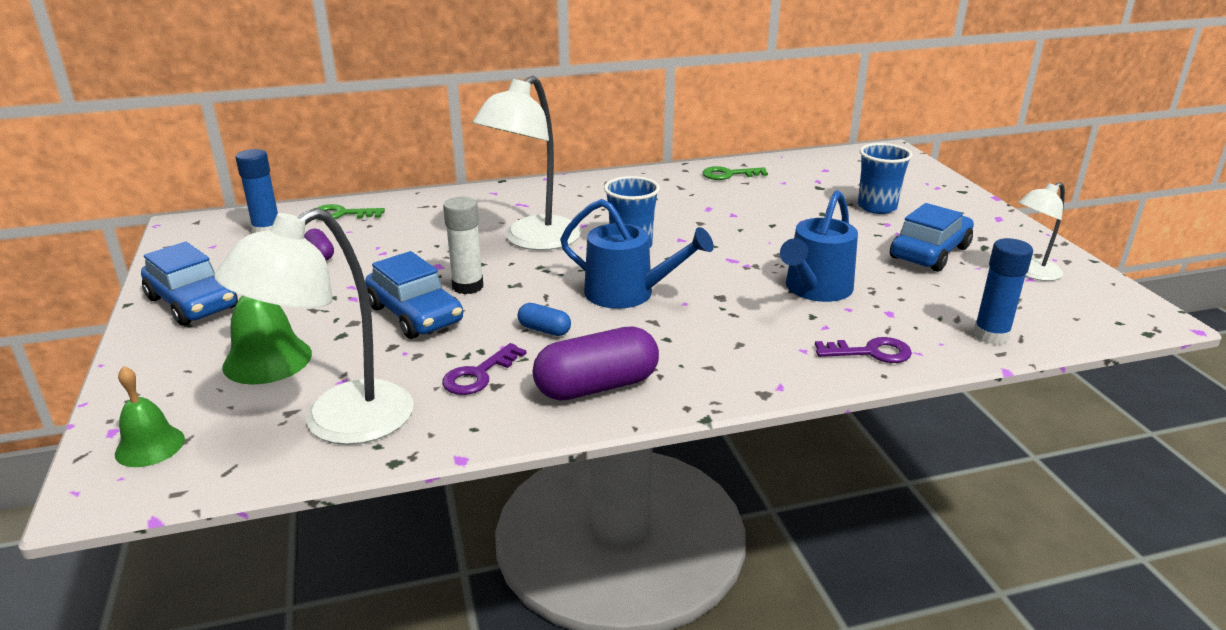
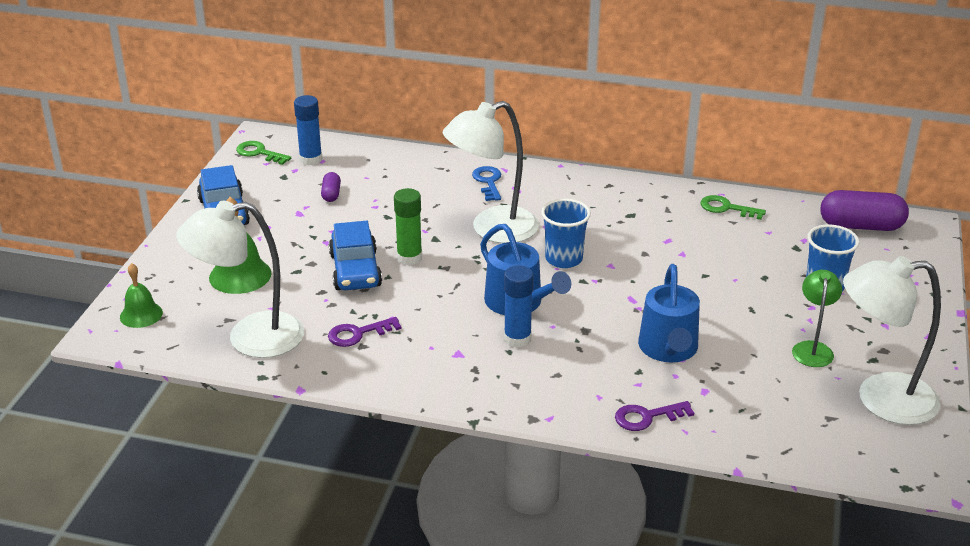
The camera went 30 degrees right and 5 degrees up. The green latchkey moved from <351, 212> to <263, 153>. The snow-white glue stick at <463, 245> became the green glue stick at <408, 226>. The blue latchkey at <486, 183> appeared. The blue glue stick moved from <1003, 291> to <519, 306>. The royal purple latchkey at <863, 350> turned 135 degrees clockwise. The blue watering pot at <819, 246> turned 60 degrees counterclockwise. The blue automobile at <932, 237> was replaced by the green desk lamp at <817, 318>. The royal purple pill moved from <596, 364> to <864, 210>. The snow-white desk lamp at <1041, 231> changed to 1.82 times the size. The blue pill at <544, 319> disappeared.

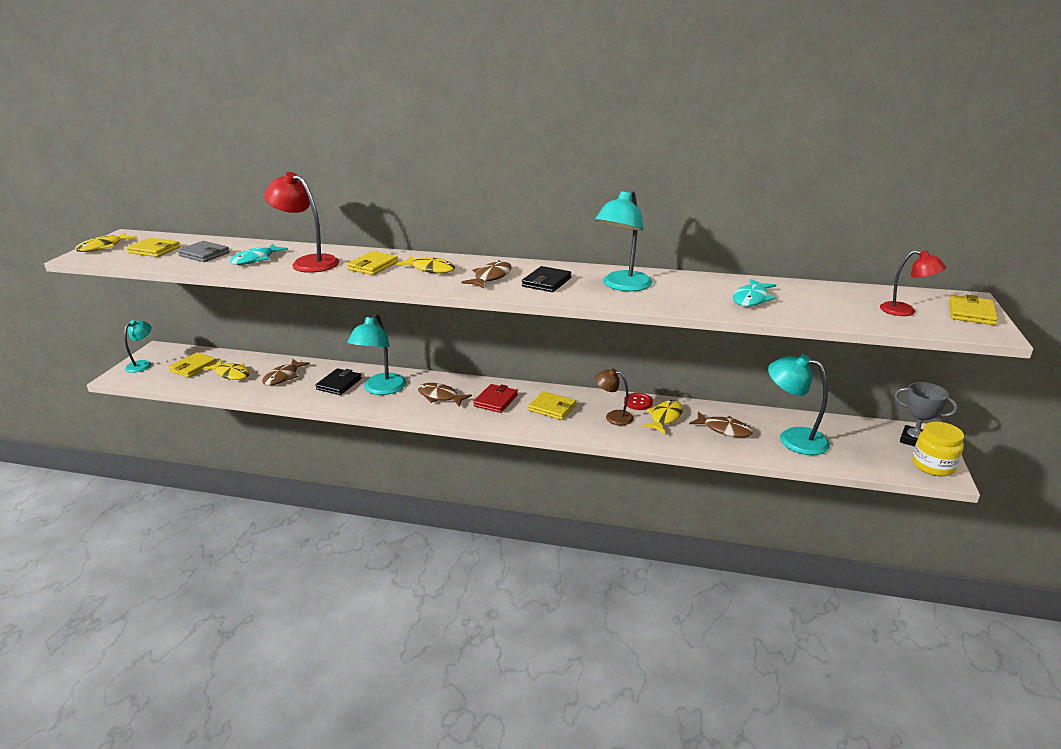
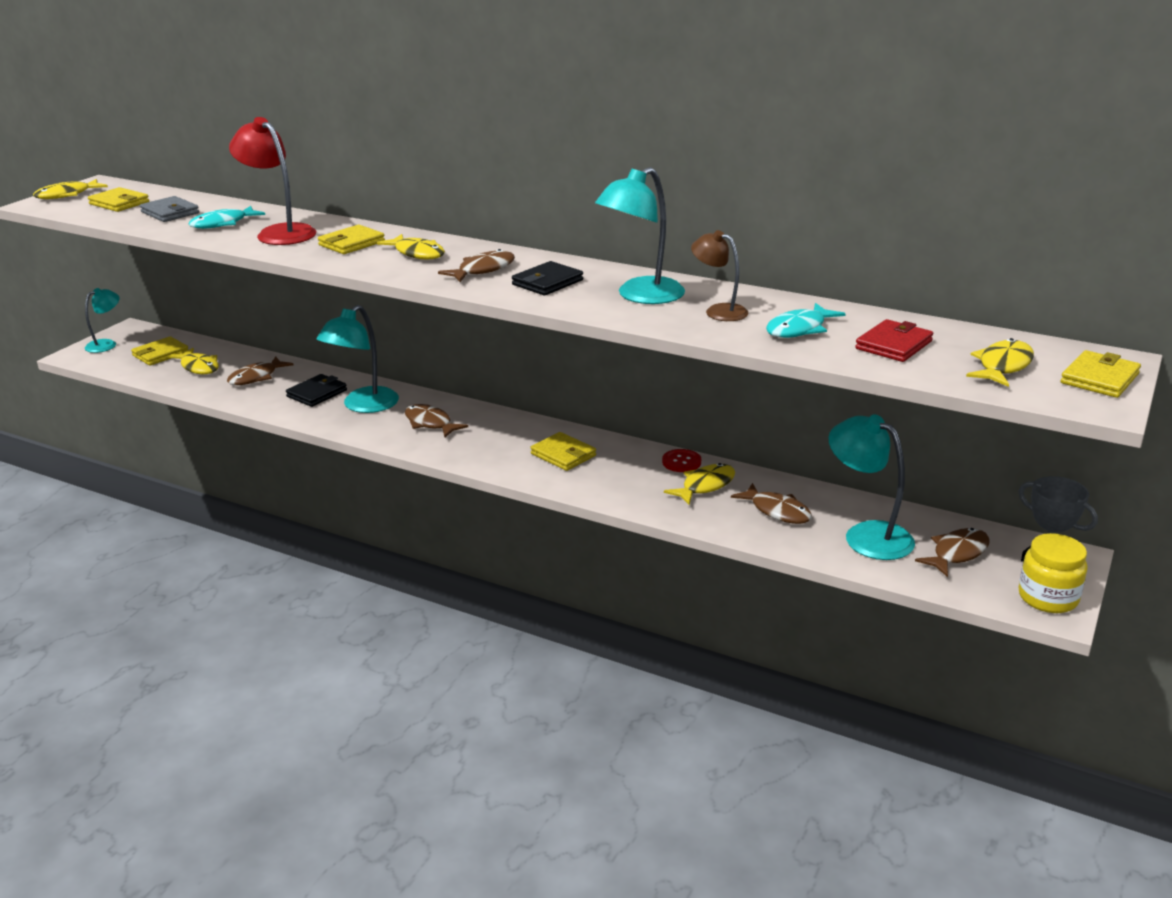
The camera went 15 degrees right and 0 degrees up. The dark brown desk lamp moved from <614, 397> to <719, 275>. The crimson wallet moved from <495, 398> to <894, 340>. The dark brown fish figure at <952, 552> appeared. The crimson desk lamp at <913, 283> was replaced by the bright yellow fish figure at <1000, 362>.

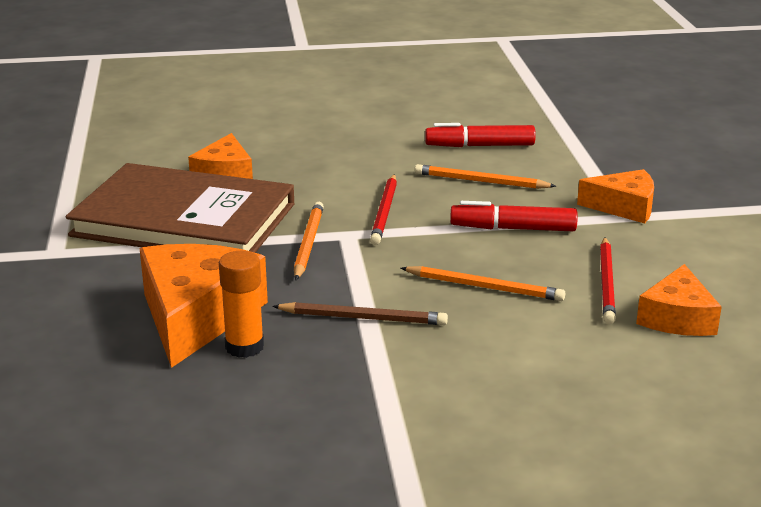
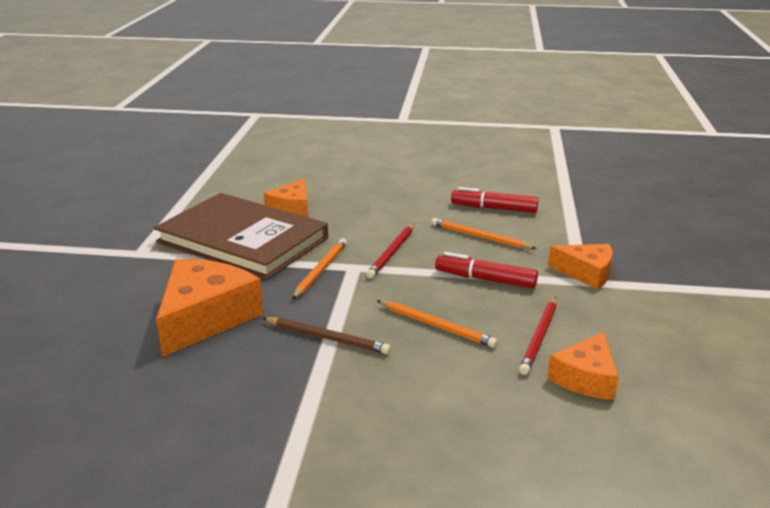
The camera went 15 degrees right and 0 degrees up. The orange glue stick at <241, 304> disappeared.

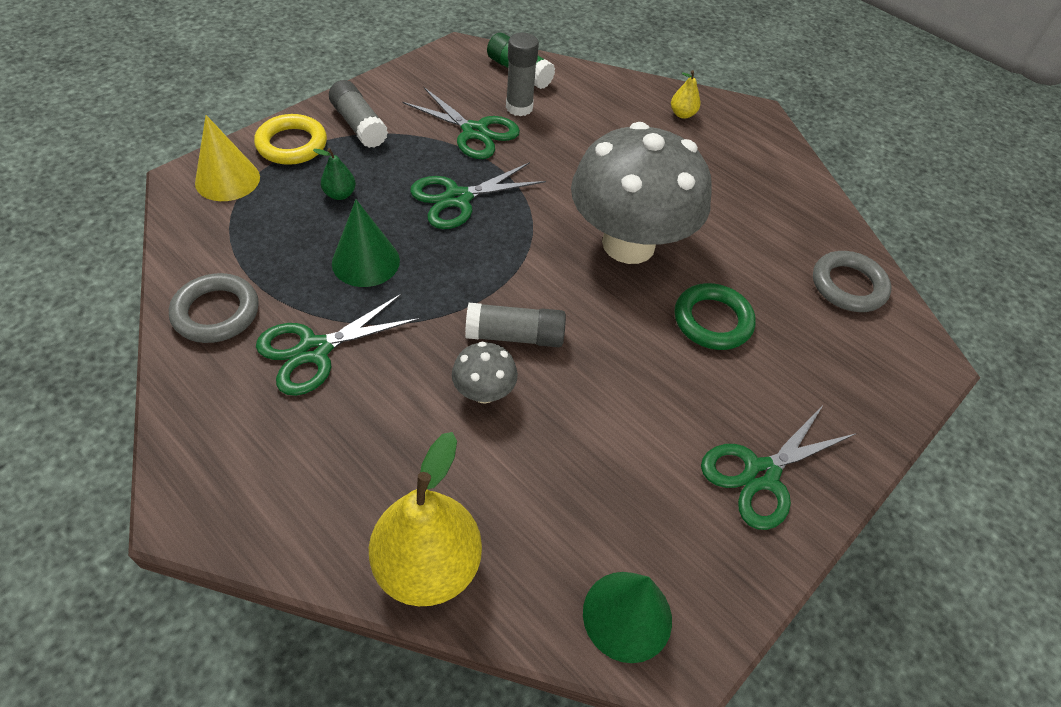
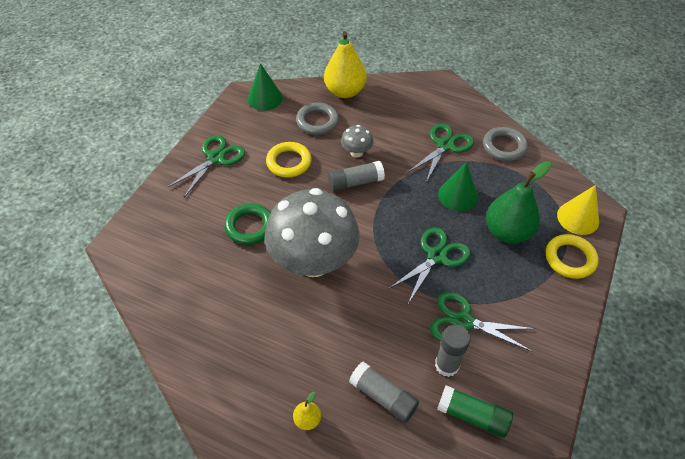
The camera went 165 degrees right and 0 degrees up. The bright yellow hoop at <289, 160> appeared. The gray hoop moved from <852, 281> to <317, 118>. The gray glue stick moved from <358, 114> to <384, 392>. The green pear fruit at <334, 174> changed to 2.25 times the size.

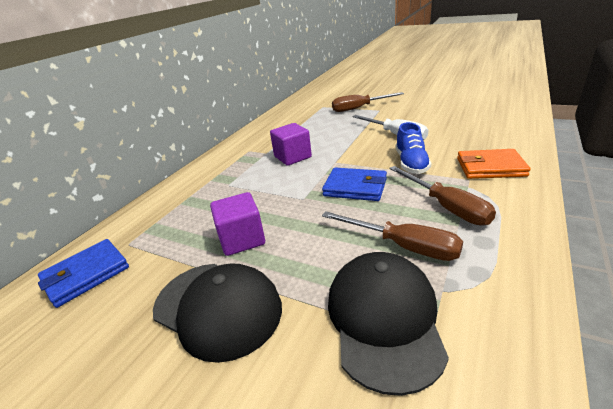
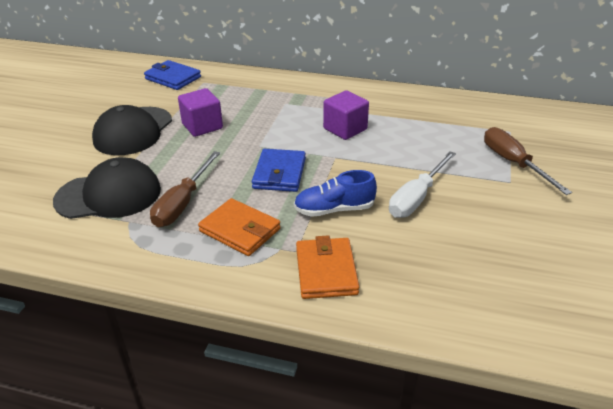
The camera went 75 degrees right and 5 degrees up. The dark brown hand screwdriver at <442, 196> was replaced by the orange wallet at <239, 227>.

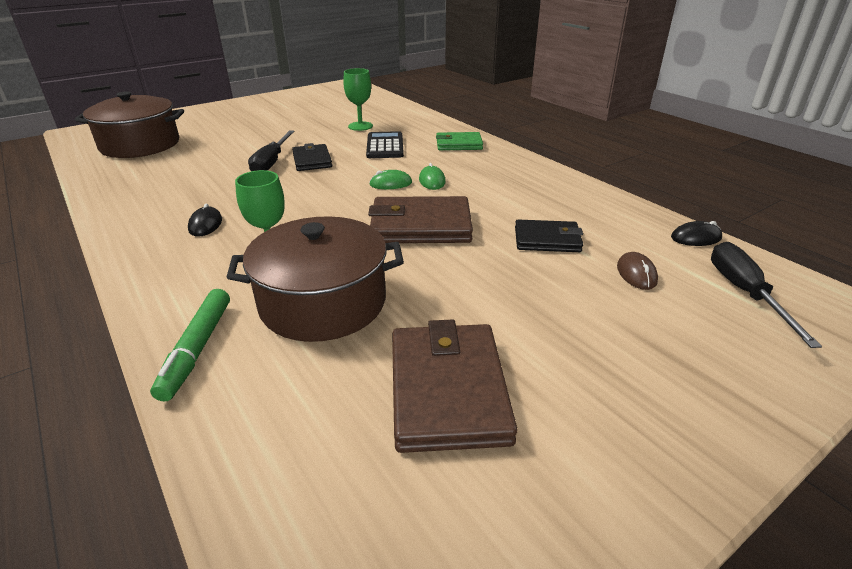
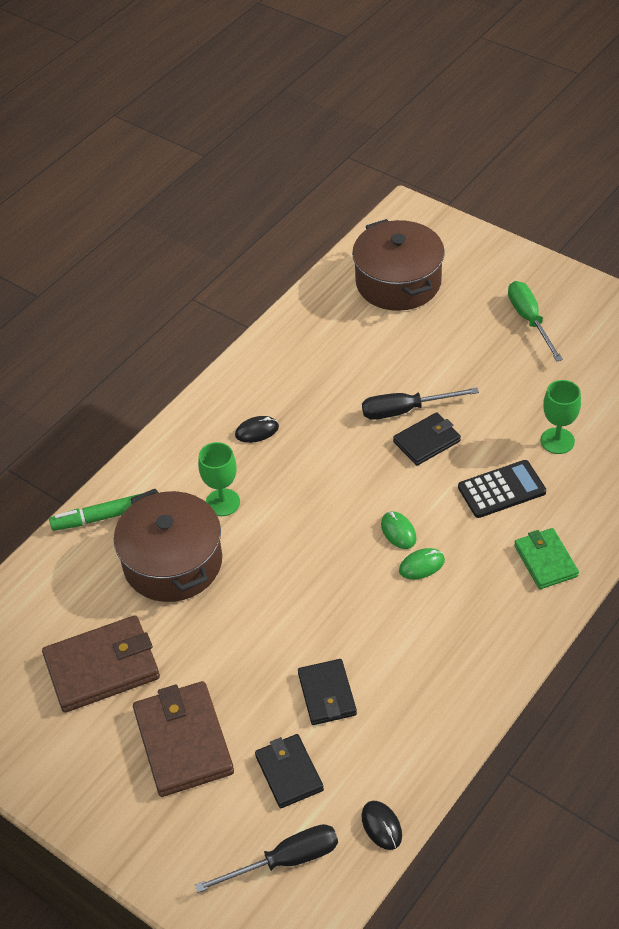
The camera went 75 degrees right and 15 degrees up. The dark brown wallet moved from <420, 219> to <183, 739>. The dark brown PC mouse at <637, 271> was replaced by the jet-black wallet at <289, 771>. The green hand screwdriver at <535, 321> appeared.

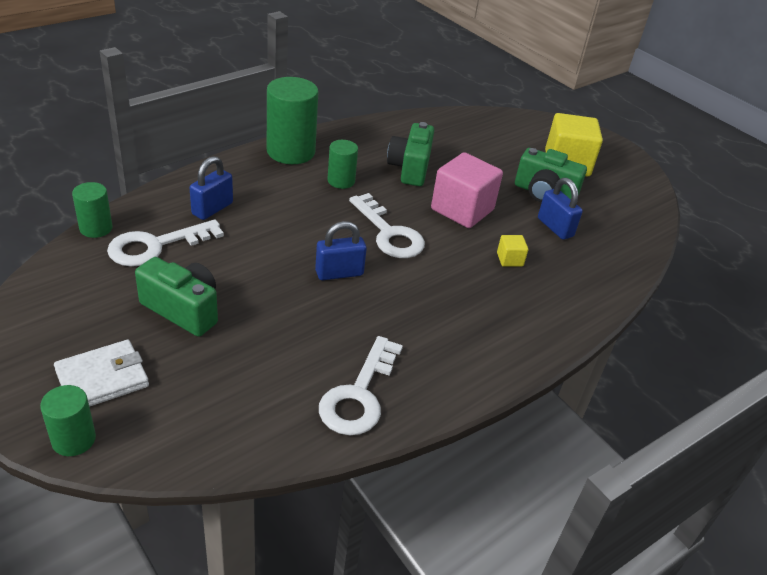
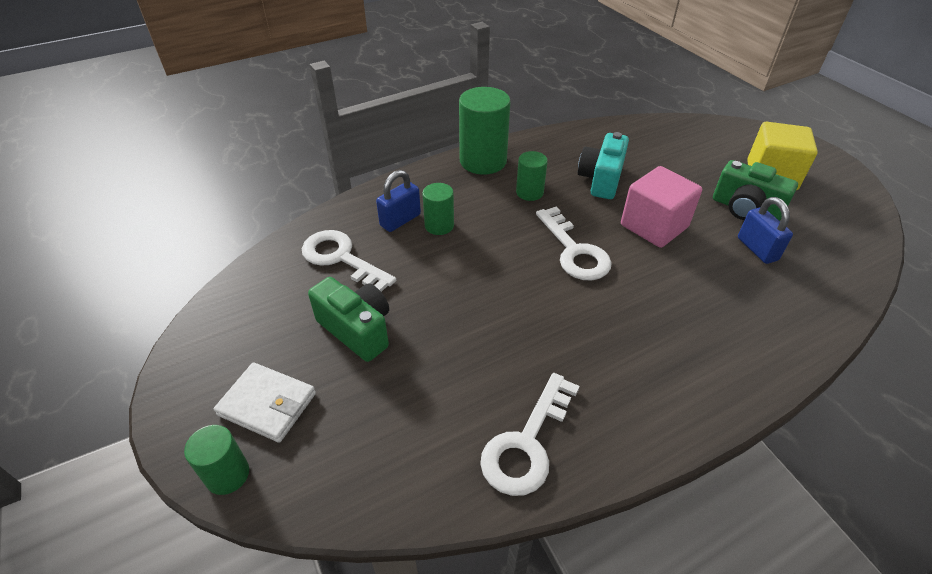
The camera went 15 degrees right and 5 degrees up. The snow-white wallet at <101, 373> turned 45 degrees clockwise. The snow-white latchkey at <165, 243> turned 60 degrees clockwise. The green cylinder shape moved from <92, 210> to <438, 209>. The green photo camera at <410, 154> became the teal photo camera at <603, 165>. The blue padlock at <341, 250> disappeared. The bright yellow cube at <512, 251> disappeared.

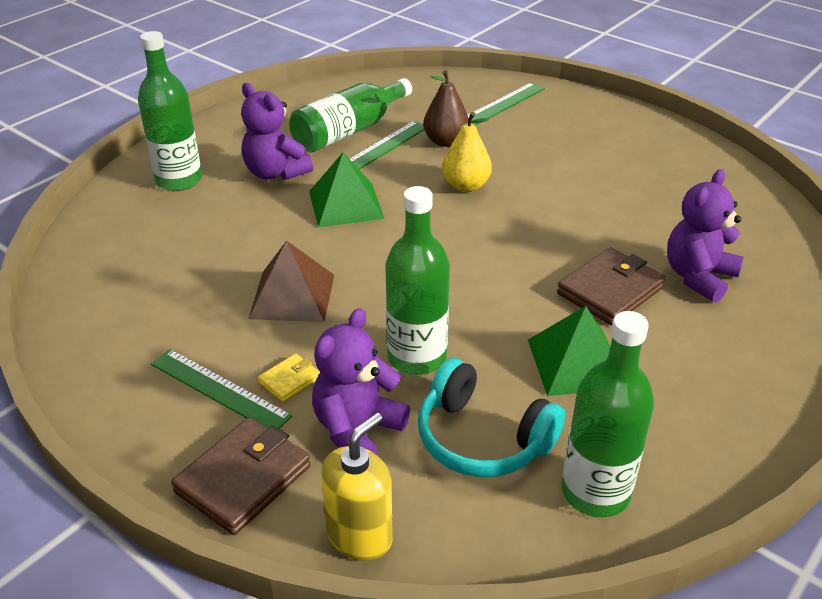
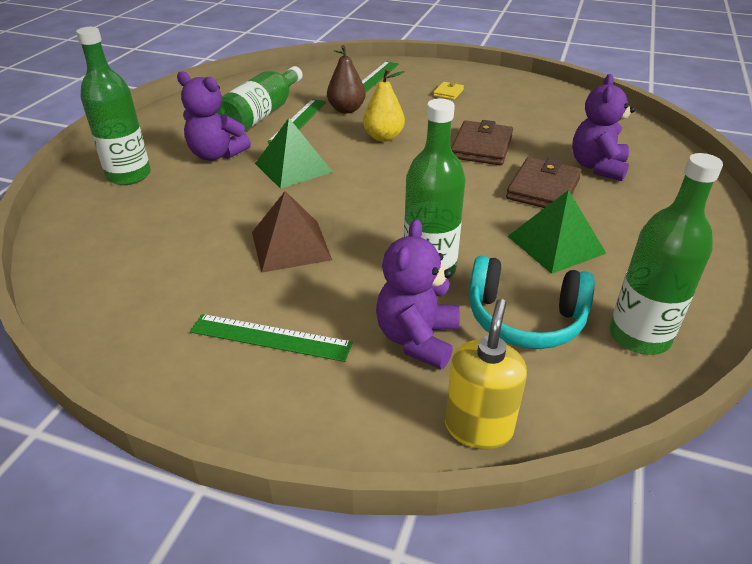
The camera went 20 degrees left and 0 degrees up. The bright yellow wallet moved from <289, 378> to <448, 91>. The dark brown wallet moved from <241, 476> to <482, 142>.

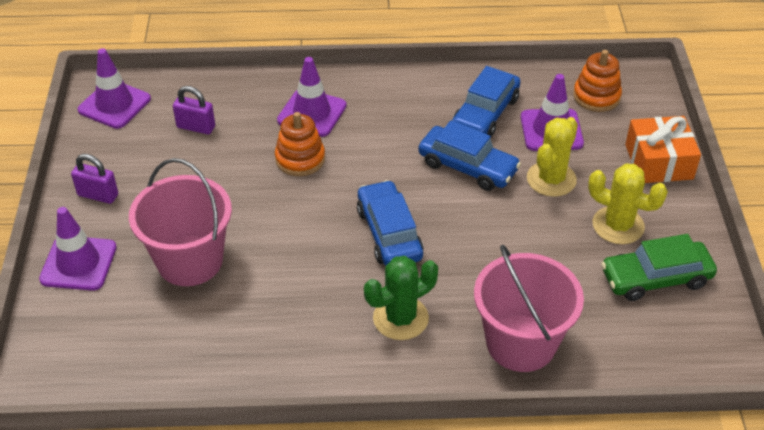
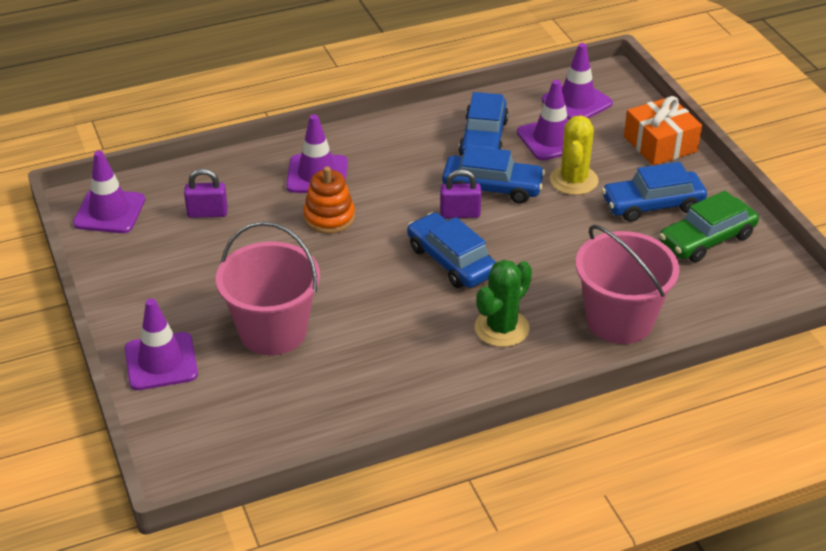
The camera went 20 degrees left and 5 degrees down. The royal purple padlock moved from <94, 179> to <460, 193>. The orange ring stacker at <597, 81> was replaced by the royal purple traffic cone at <577, 81>. The bright yellow cactus at <628, 203> was replaced by the blue automobile at <654, 192>.

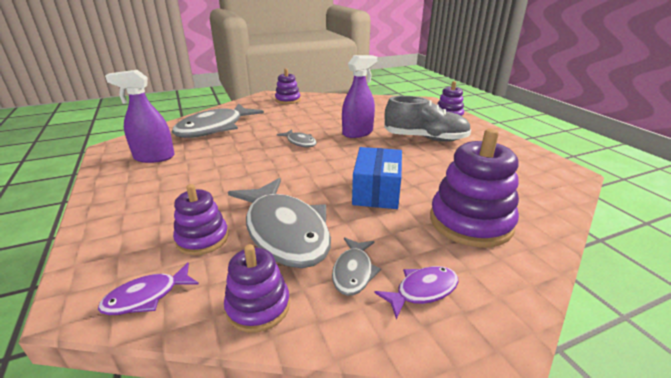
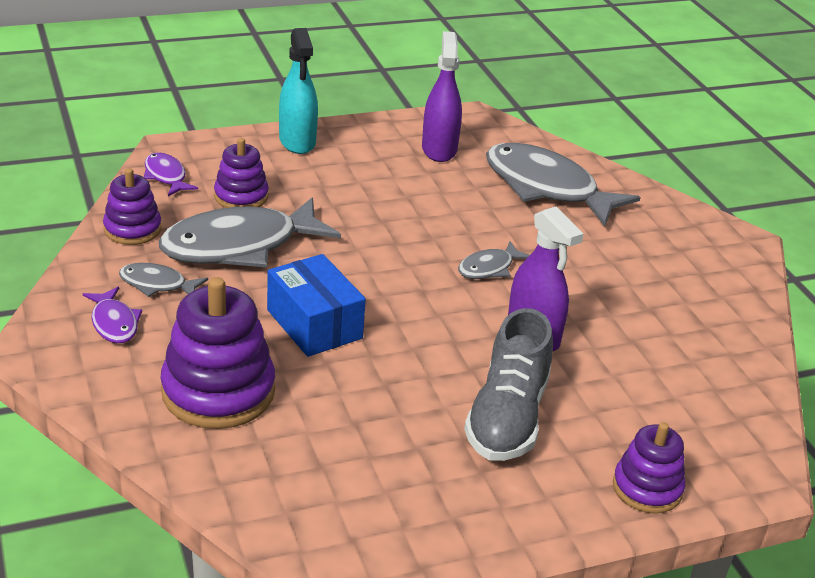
The camera went 90 degrees right and 5 degrees up. The blue package at <377, 178> turned 45 degrees clockwise. The teal spray bottle at <298, 91> appeared. The royal purple ring stacker at <288, 86> disappeared.

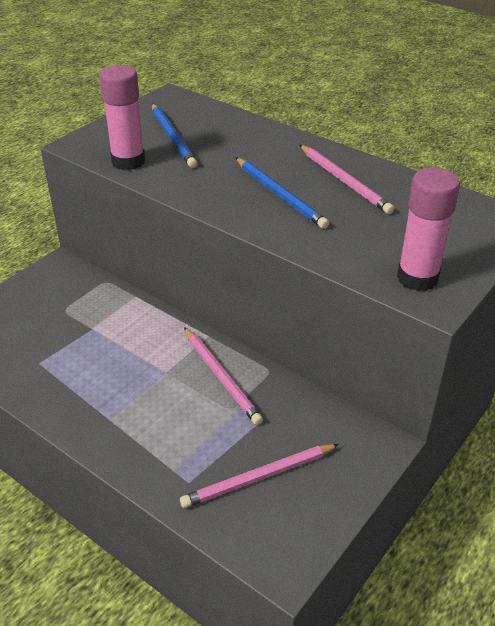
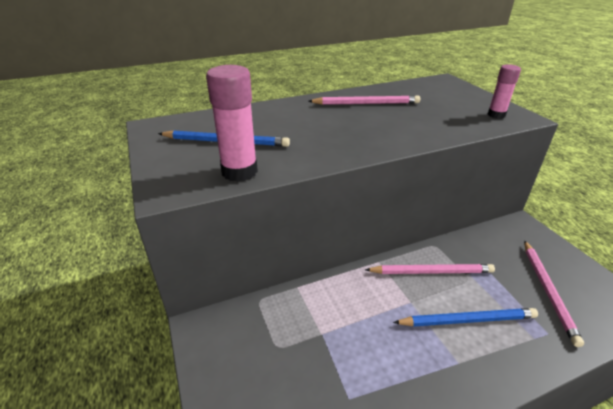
The camera went 60 degrees left and 5 degrees down. The blue pencil moved from <282, 193> to <465, 317>. The pink glue stick at <428, 229> changed to 0.61 times the size.

